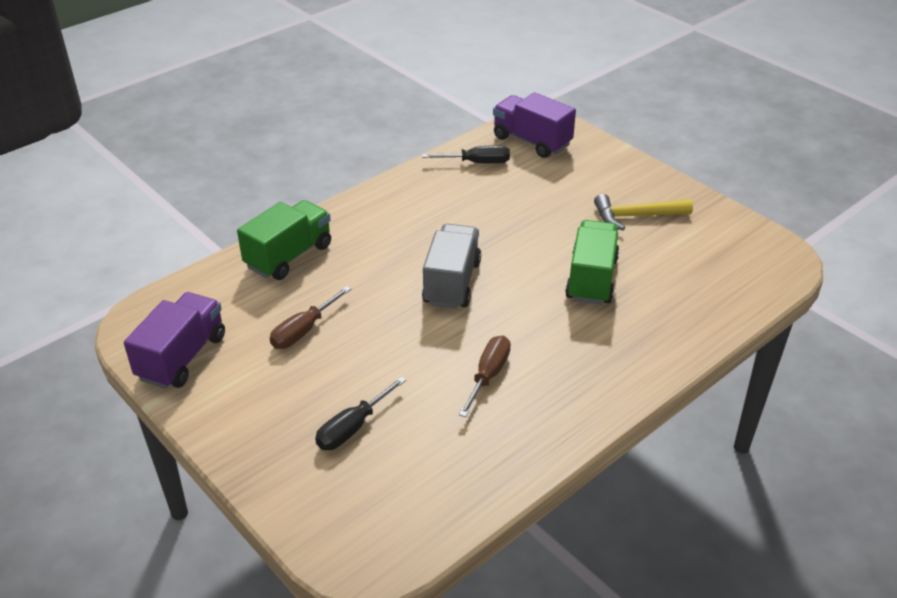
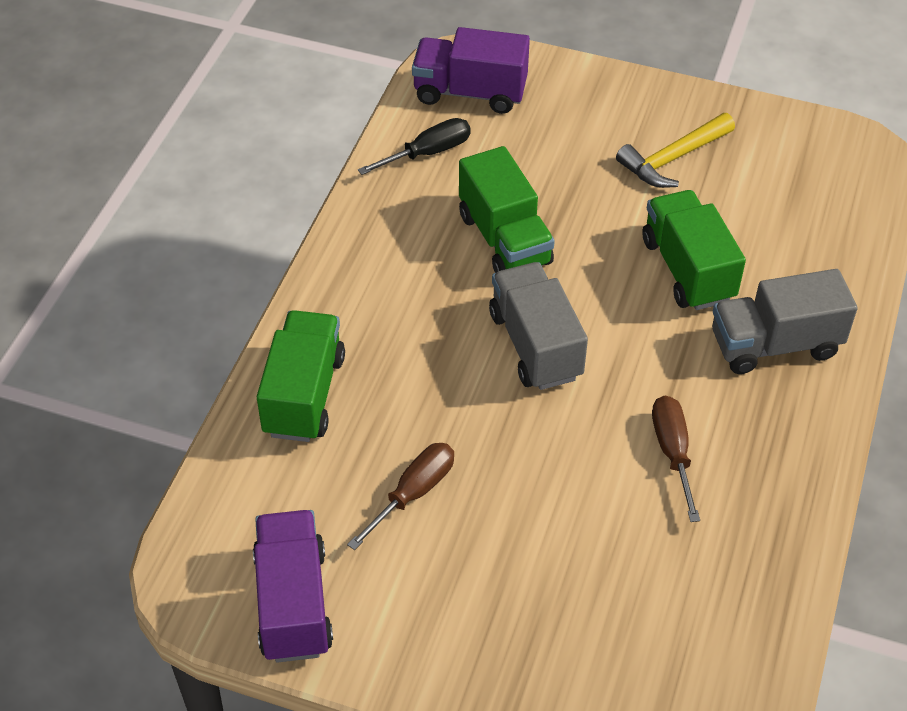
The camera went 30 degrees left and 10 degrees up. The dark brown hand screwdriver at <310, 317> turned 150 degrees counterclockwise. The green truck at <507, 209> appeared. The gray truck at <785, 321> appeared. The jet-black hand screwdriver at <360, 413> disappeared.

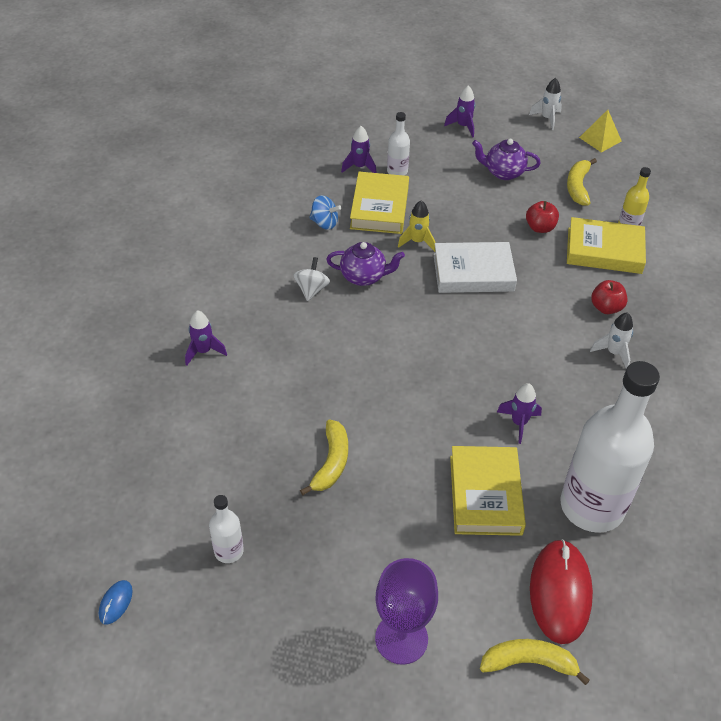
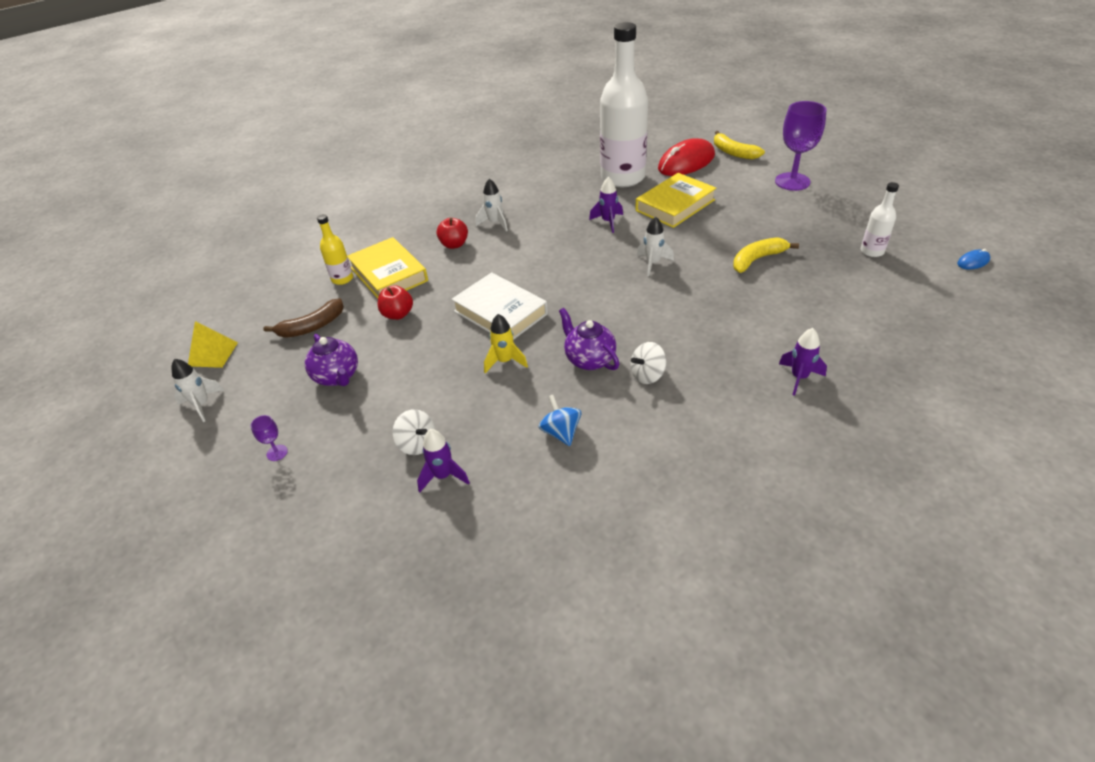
The camera went 130 degrees left and 5 degrees down. The royal purple rocket at <459, 111> was replaced by the royal purple chalice at <269, 438>. The bright yellow toy banana at <582, 182> became the dark brown toy banana at <303, 318>. The snow-white flask at <398, 144> was replaced by the snow-white whirligig at <413, 432>. The snow-white rocket at <655, 246> appeared. The bright yellow hardback at <379, 203> disappeared.

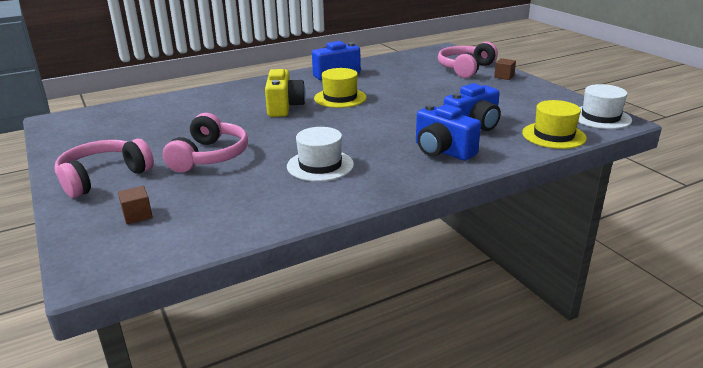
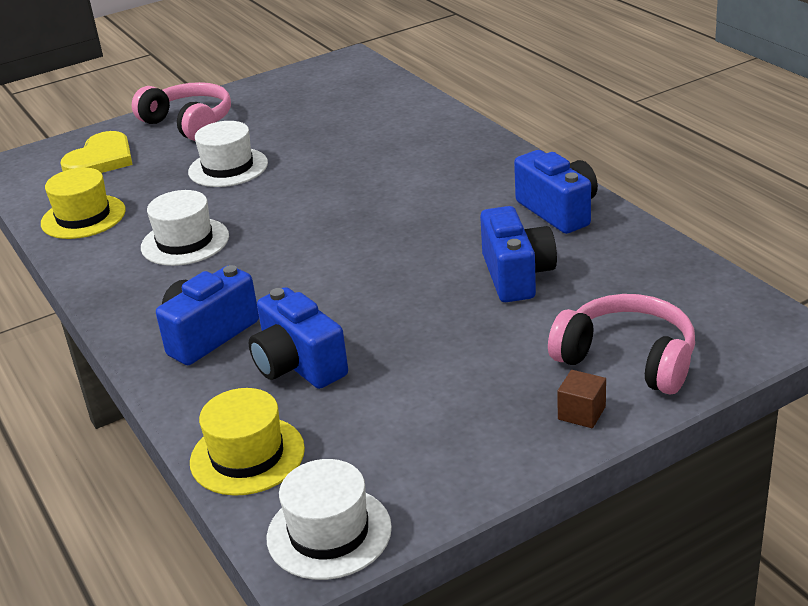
The camera went 90 degrees right and 5 degrees up. The bright yellow tall hat moved from <340, 88> to <83, 203>. The dark brown cube at <135, 205> was replaced by the bright yellow heart at <96, 152>. The pink headset at <205, 142> was replaced by the snow-white tall hat at <228, 154>. The blue photo camera at <518, 254> appeared. The bright yellow photo camera at <285, 93> disappeared.

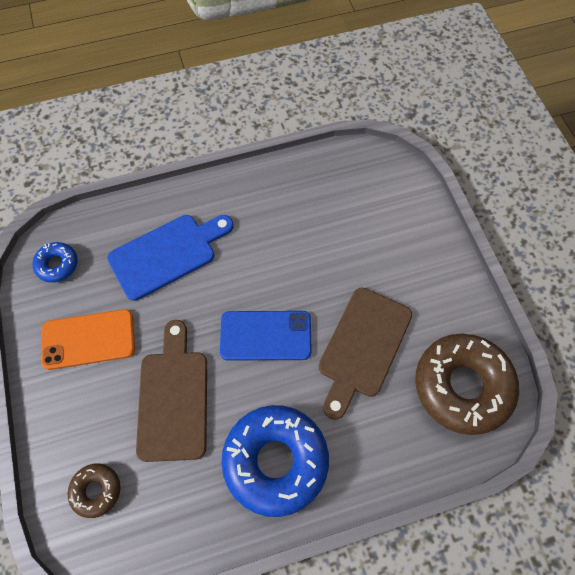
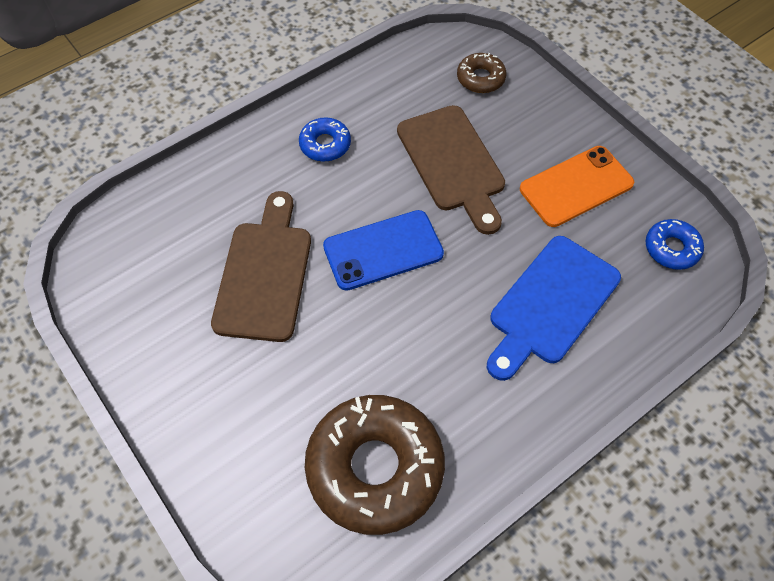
The camera went 160 degrees right and 5 degrees down. The blue donut at <275, 461> changed to 0.48 times the size. The dark brown donut moved from <467, 384> to <375, 465>.

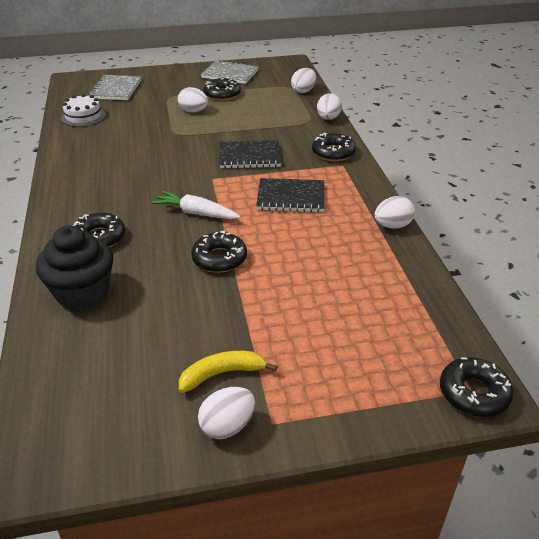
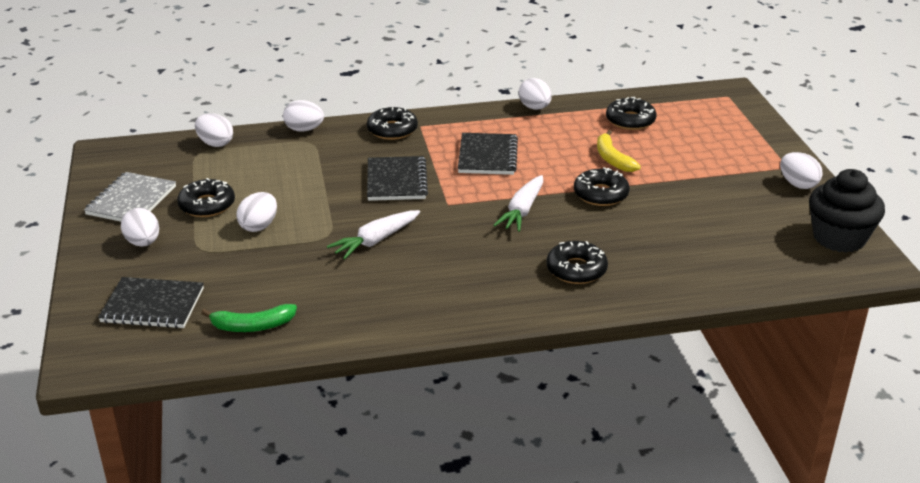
The camera went 90 degrees left and 5 degrees down. The gray exercise book at <115, 87> became the jet-black exercise book at <151, 303>. The snow-white egg at <140, 227> appeared. The snow-white cake at <83, 110> was replaced by the green toy banana at <249, 318>. The snow-white root vegetable at <373, 234> appeared. The bright yellow toy banana moved from <228, 372> to <619, 151>. The jet-black donut moved from <477, 387> to <631, 113>. The jet-black fairy cake moved from <74, 268> to <847, 211>.

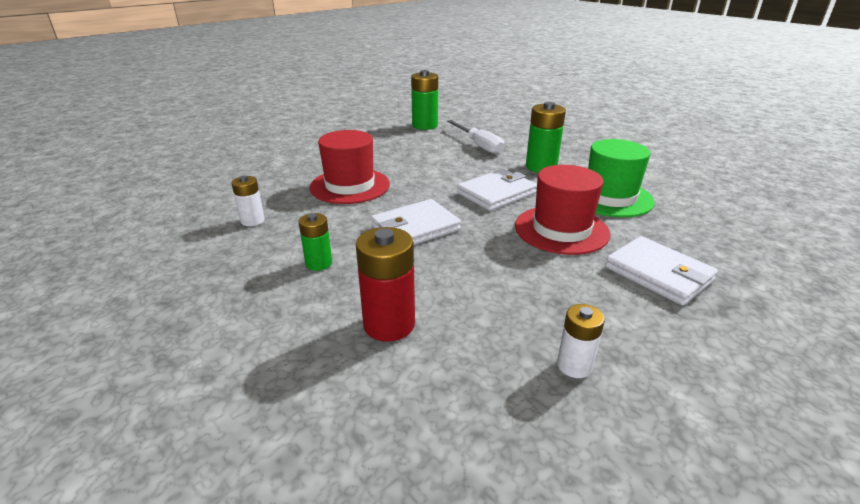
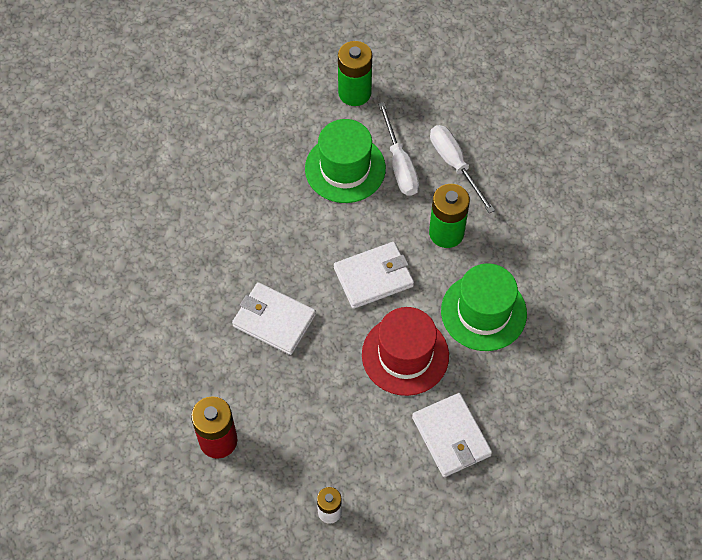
The camera went 15 degrees right and 30 degrees up. The snow-white wallet at <416, 222> turned 45 degrees clockwise. The green tall hat at <345, 161> appeared. The snow-white hand screwdriver at <462, 169> appeared. The snow-white AA battery at <248, 201> disappeared. The green AA battery at <315, 242> disappeared. The crimson tall hat at <349, 167> disappeared.

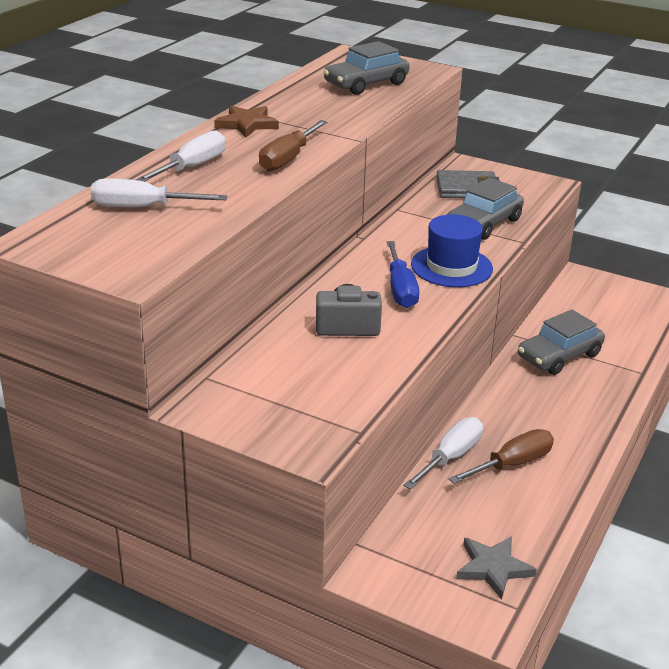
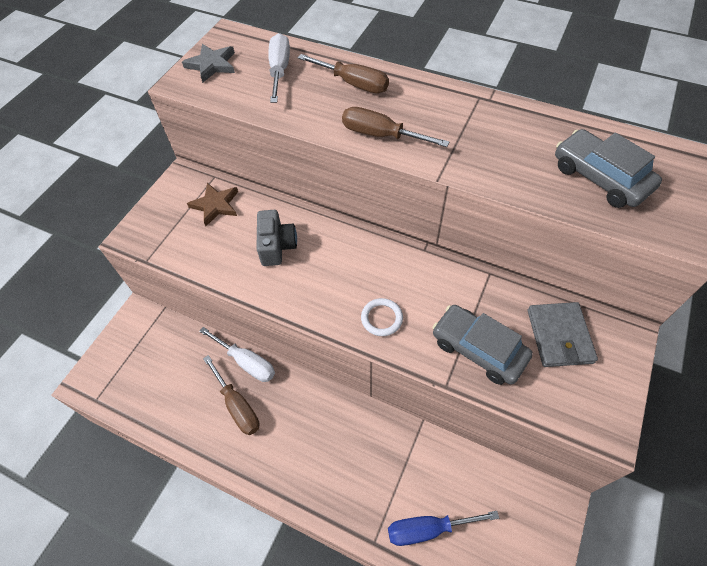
The camera went 90 degrees right and 25 degrees up. The gray star shape moved from <496, 568> to <208, 63>. The dark brown star shape moved from <246, 122> to <212, 204>. The snow-white hand screwdriver at <181, 156> became the dark brown hand screwdriver at <343, 73>. The blue tall hat at <452, 250> was replaced by the snow-white hoop at <382, 317>. The blue hand screwdriver moved from <403, 274> to <443, 528>. The gray automobile at <561, 342> disappeared.

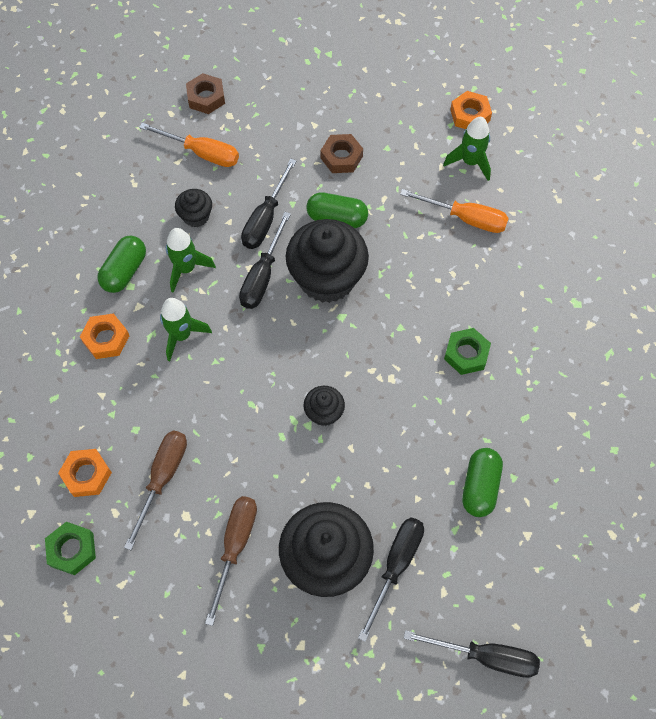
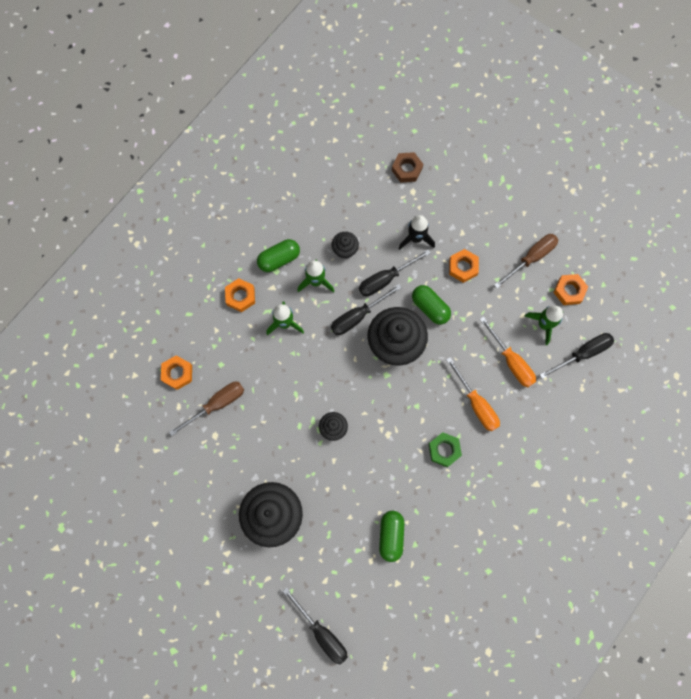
The camera went 35 degrees right and 10 degrees up. The green pill at <482, 482> turned 45 degrees counterclockwise. The jet-black rocket at <416, 232> appeared. The orange hand screwdriver moved from <189, 145> to <473, 394>. The dark brown hexagon nut at <341, 153> became the orange hexagon nut at <464, 266>. The dark brown hand screwdriver moved from <231, 561> to <526, 261>. The jet-black hand screwdriver moved from <391, 579> to <577, 356>. The green hexagon nut at <70, 548> disappeared.

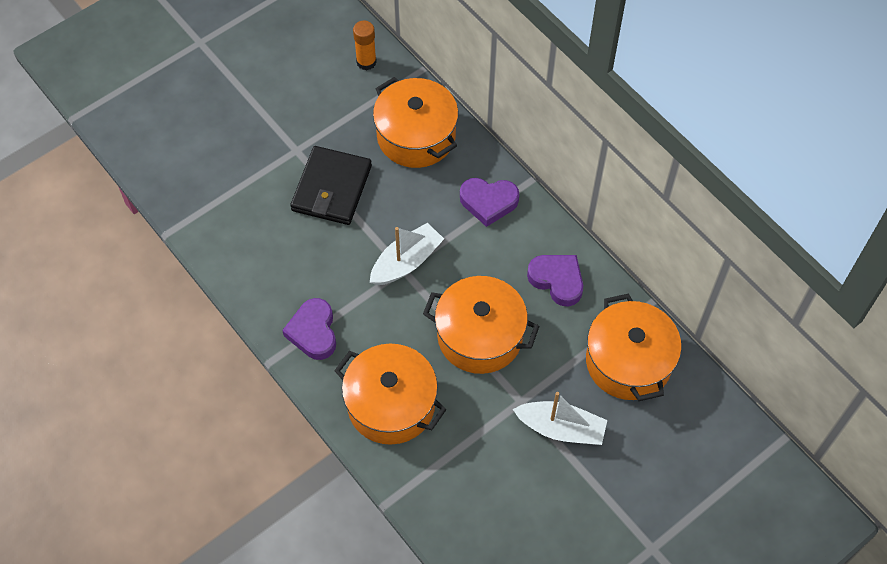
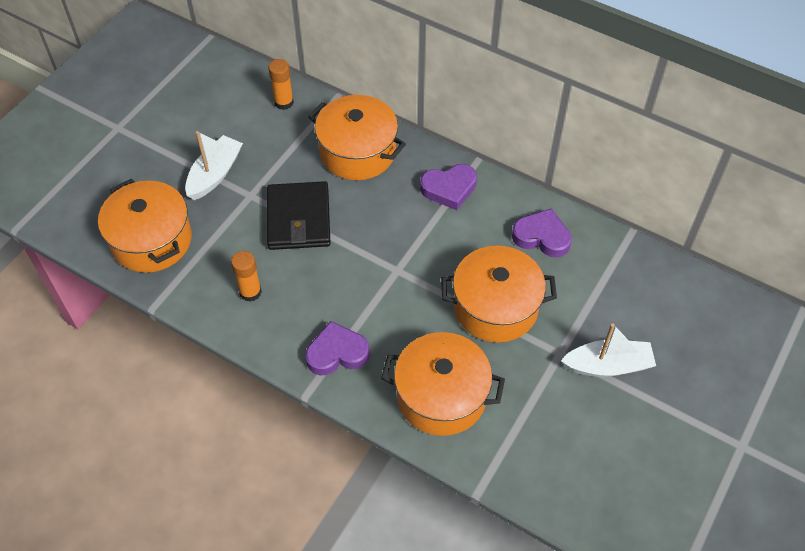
The camera went 20 degrees left and 5 degrees down. The orange cooking pot moved from <634, 347> to <145, 226>. The snow-white boat moved from <407, 254> to <214, 165>. The orange glue stick at <246, 276> appeared. The royal purple heart at <309, 329> turned 105 degrees clockwise.

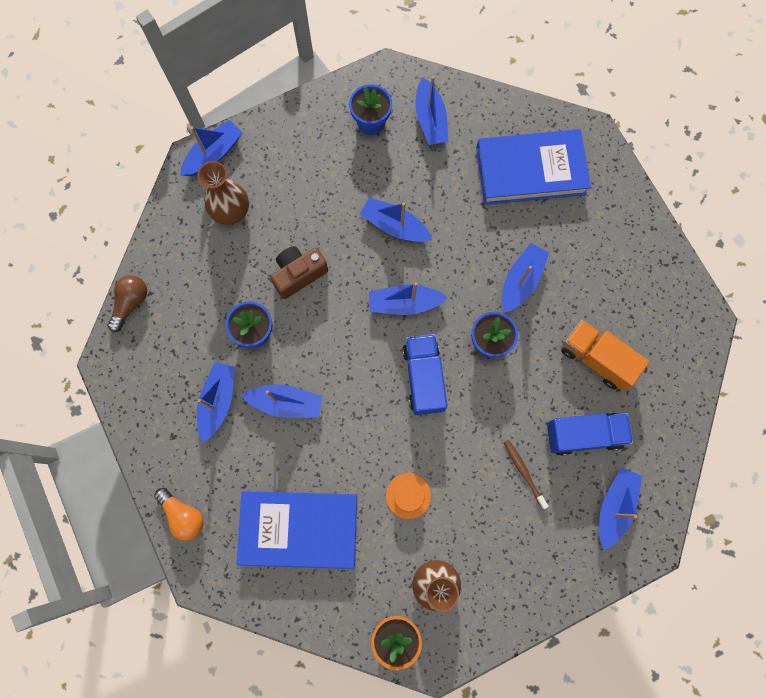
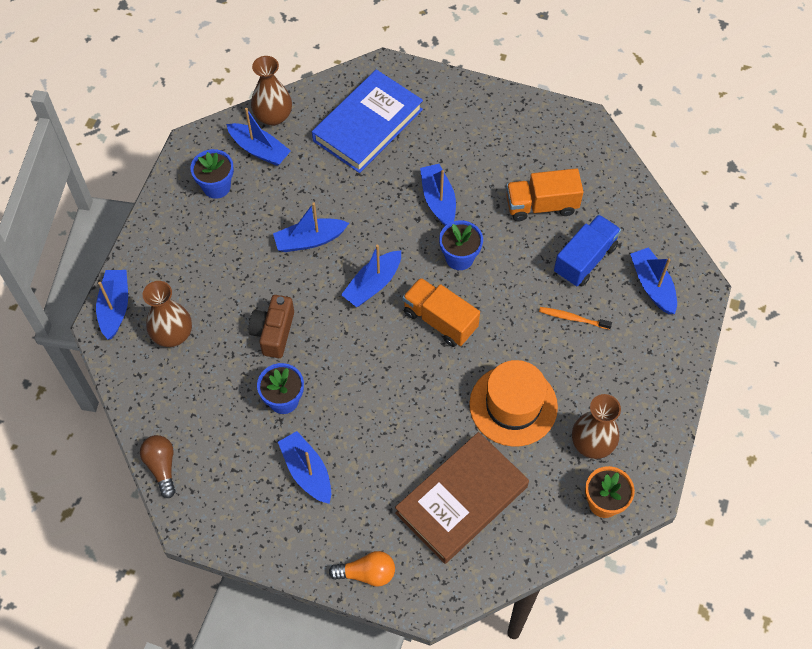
The camera went 45 degrees left and 15 degrees down. The dark brown tall vase at <271, 91> appeared. The blue hardback at <296, 530> became the dark brown hardback at <462, 498>. The blue truck at <425, 374> became the orange truck at <441, 312>. The orange tall hat at <408, 496> changed to 1.96 times the size. The dark brown toothbrush at <526, 474> became the orange toothbrush at <575, 318>. The blue boat at <281, 401> disappeared.

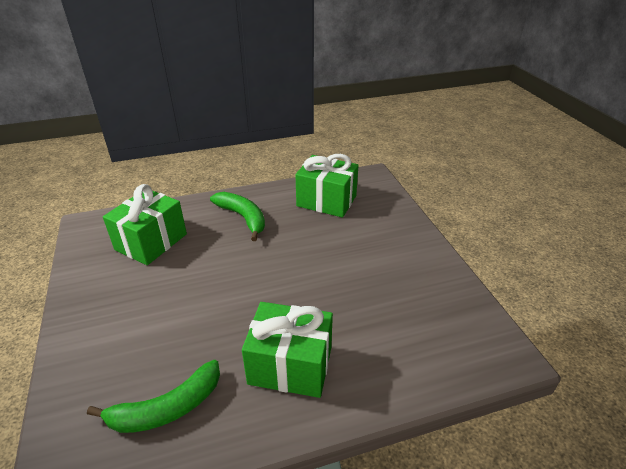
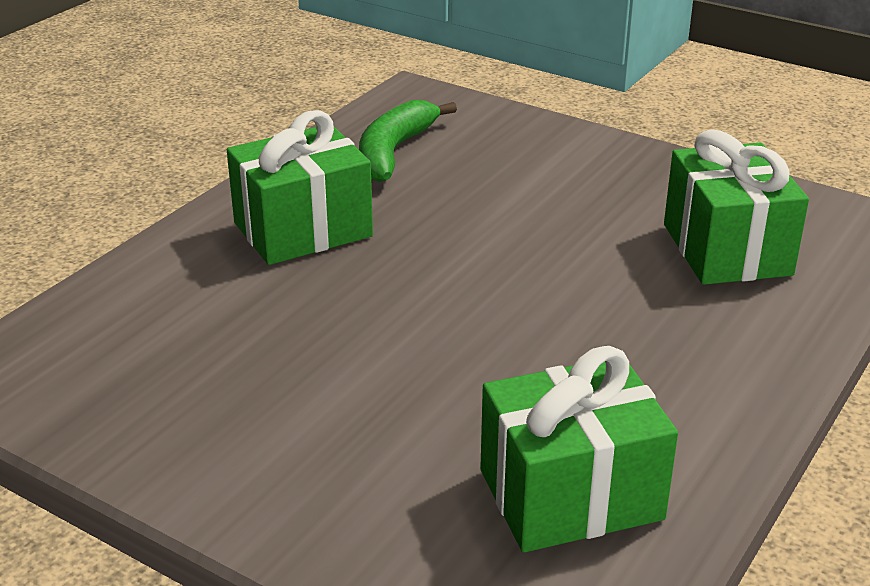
The camera went 140 degrees right and 5 degrees down. The green toy banana at <237, 216> disappeared.

